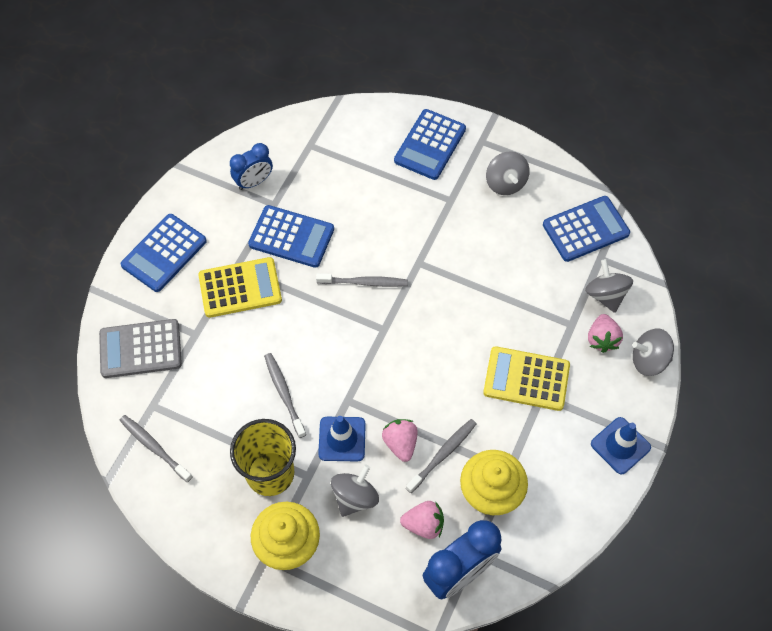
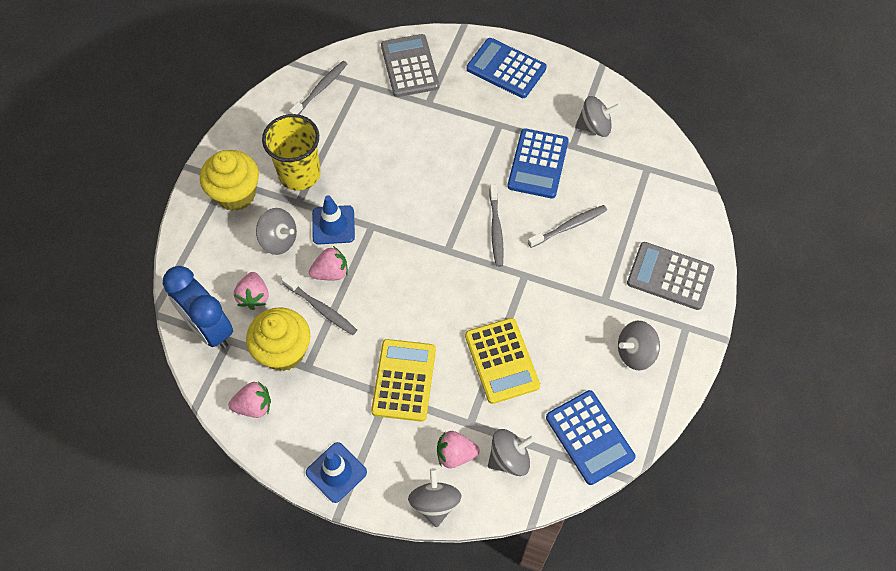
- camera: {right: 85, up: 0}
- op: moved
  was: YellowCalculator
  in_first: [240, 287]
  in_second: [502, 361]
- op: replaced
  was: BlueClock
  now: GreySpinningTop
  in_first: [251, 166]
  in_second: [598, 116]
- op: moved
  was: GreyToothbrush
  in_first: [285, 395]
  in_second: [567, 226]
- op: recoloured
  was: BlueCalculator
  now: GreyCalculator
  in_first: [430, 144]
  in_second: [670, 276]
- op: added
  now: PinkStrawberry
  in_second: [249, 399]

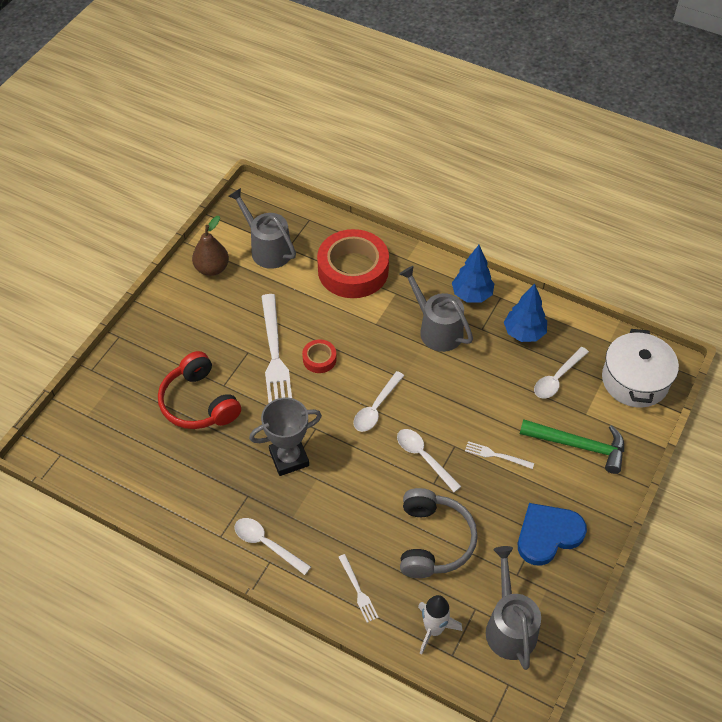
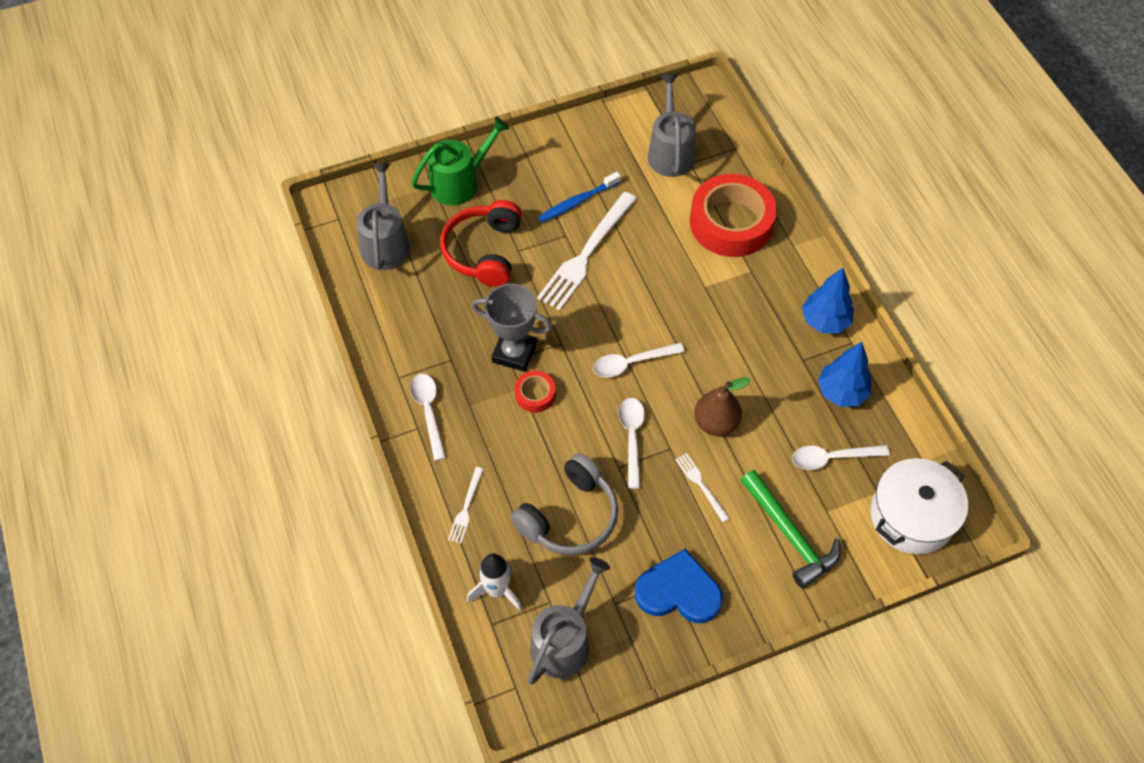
- camera: {right: 40, up: 5}
- op: moved
  was: BrownPear
  in_first: [210, 246]
  in_second: [722, 406]
- op: moved
  was: RedTape
  in_first: [319, 356]
  in_second: [535, 391]
- op: moved
  was: GreyWateringCan
  in_first: [436, 309]
  in_second: [383, 216]
- op: added
  now: GreenWateringCan
  in_second: [460, 161]
- op: added
  now: BlueToothbrush
  in_second: [579, 197]

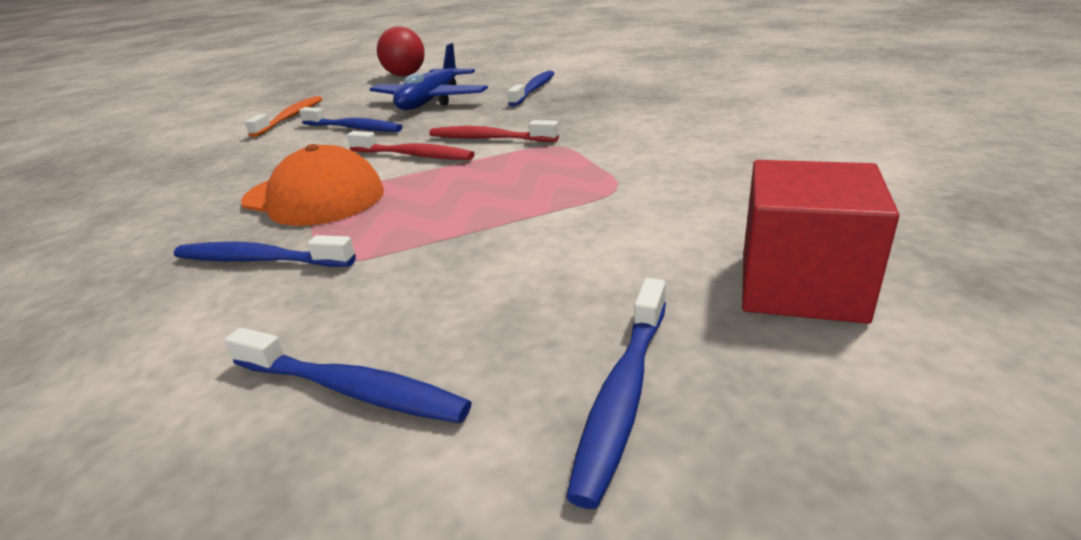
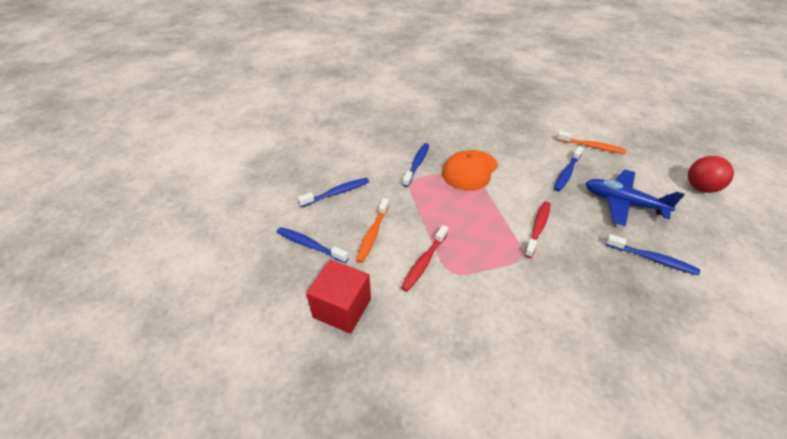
- camera: {right: 95, up: 15}
- op: turned
  was: BlueToothbrush
  in_first: [348, 375]
  in_second: [333, 192]
  clockwise: -150
- op: moved
  was: RedToothbrush
  in_first: [411, 145]
  in_second: [424, 258]
- op: added
  now: OrangeToothbrush
  in_second: [372, 230]

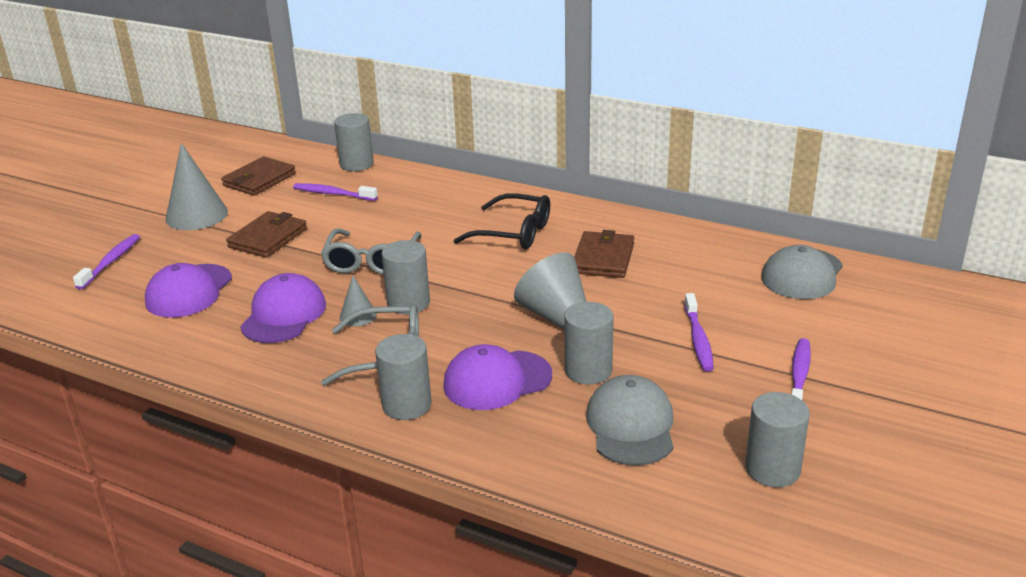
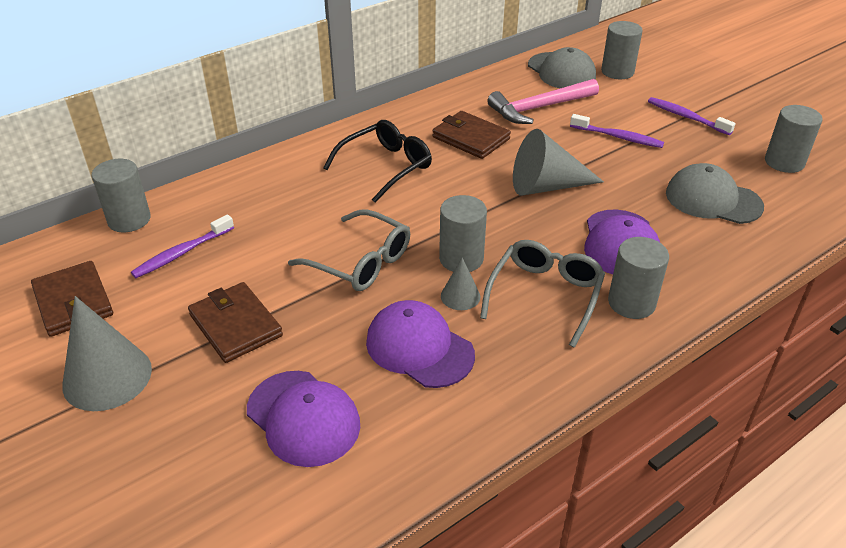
- camera: {right: -65, up: 10}
- op: removed
  was: PurpleToothbrush
  in_first: [106, 261]
- op: moved
  was: GreyCylinder
  in_first: [589, 343]
  in_second: [622, 50]
- op: added
  now: PinkHammer
  in_second: [543, 101]

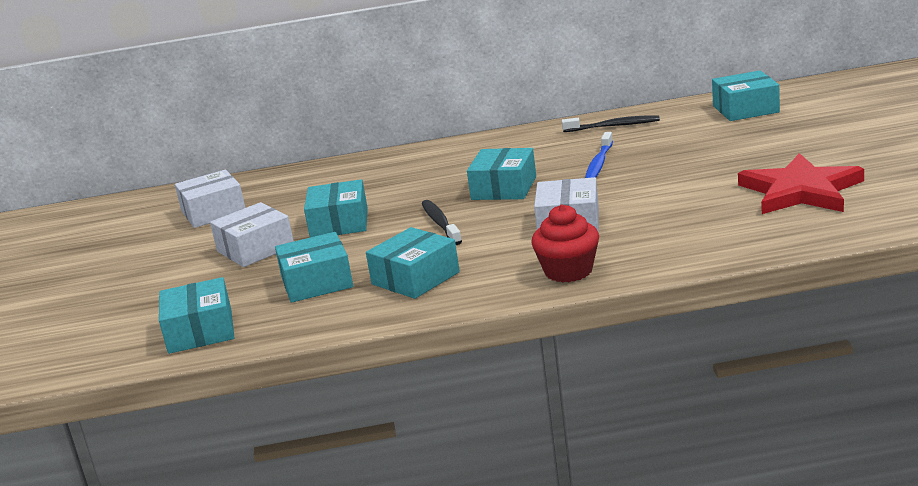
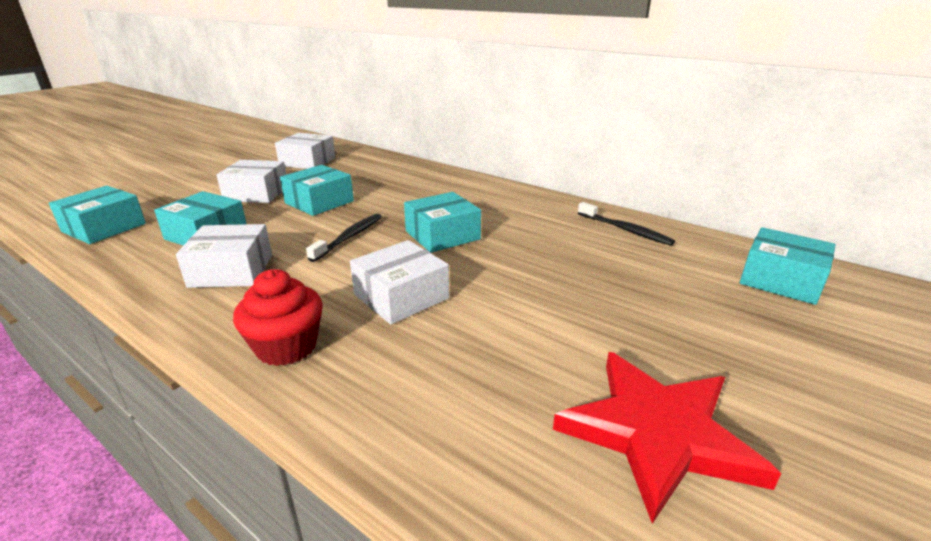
- camera: {right: 40, up: 5}
- op: recoloured
  was: TurquoiseBox
  now: WhiteBox
  in_first: [413, 263]
  in_second: [224, 256]
- op: removed
  was: BlueToothbrush
  in_first: [599, 155]

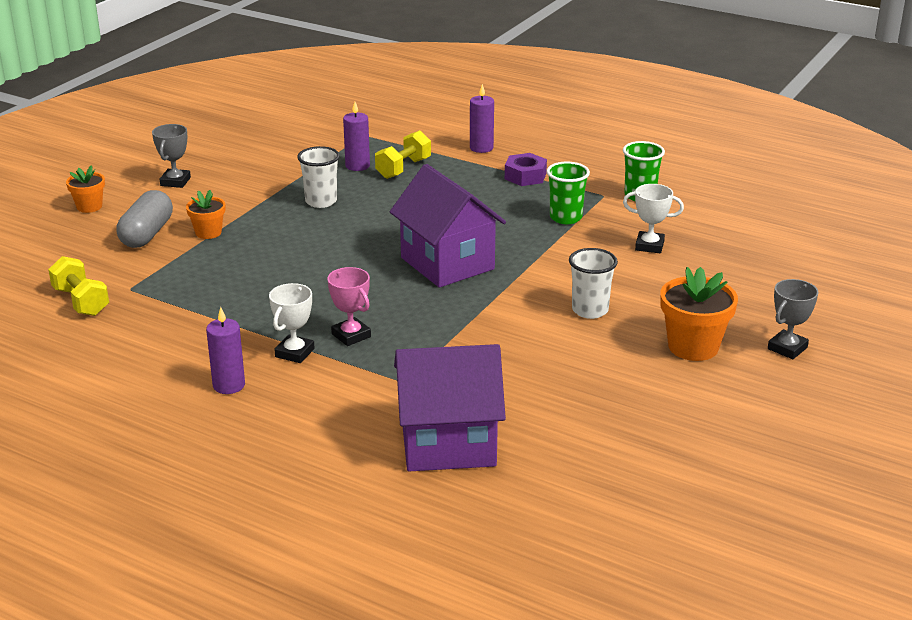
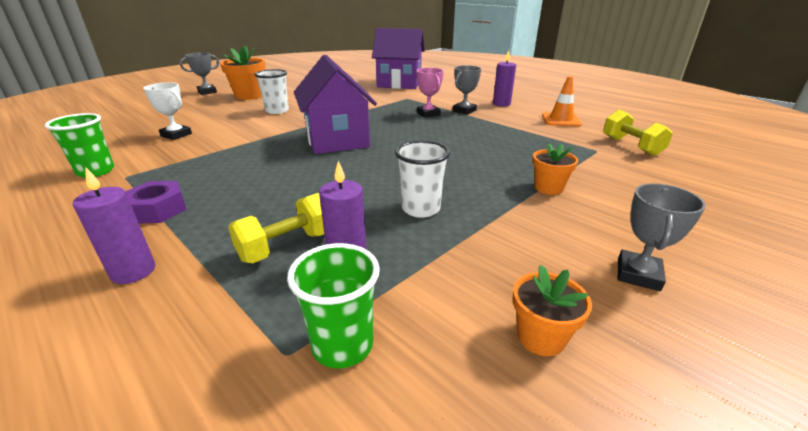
- camera: {right: -165, up: 0}
- op: moved
  was: OrangeFlowerPot
  in_first: [85, 189]
  in_second: [552, 310]
- op: removed
  was: GreyCapsule
  in_first: [144, 219]
- op: recoloured
  was: WhiteTrophy
  now: GreyTrophy
  in_first: [292, 323]
  in_second: [466, 90]
- op: moved
  was: GreenCup
  in_first: [568, 193]
  in_second: [333, 305]
- op: added
  now: OrangeTrafficCone
  in_second: [562, 101]

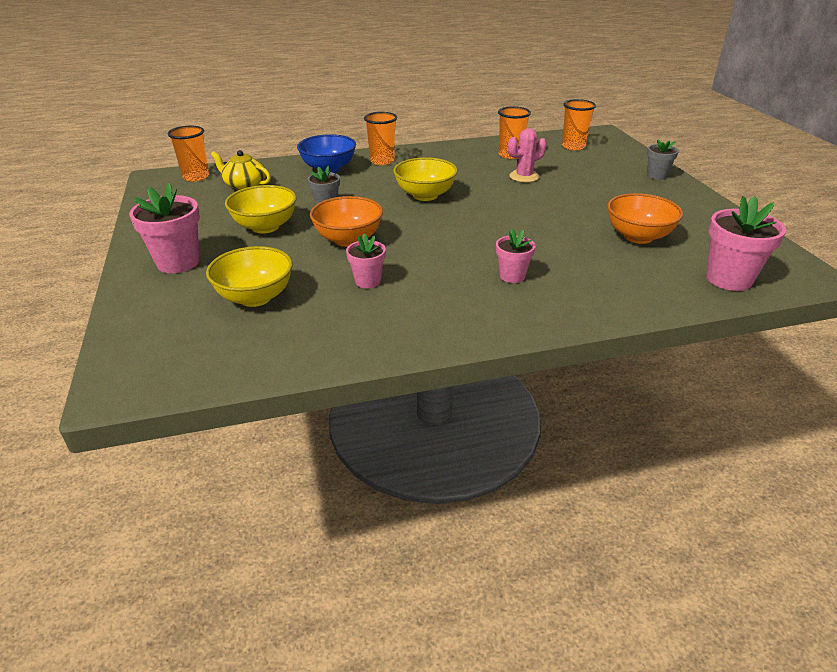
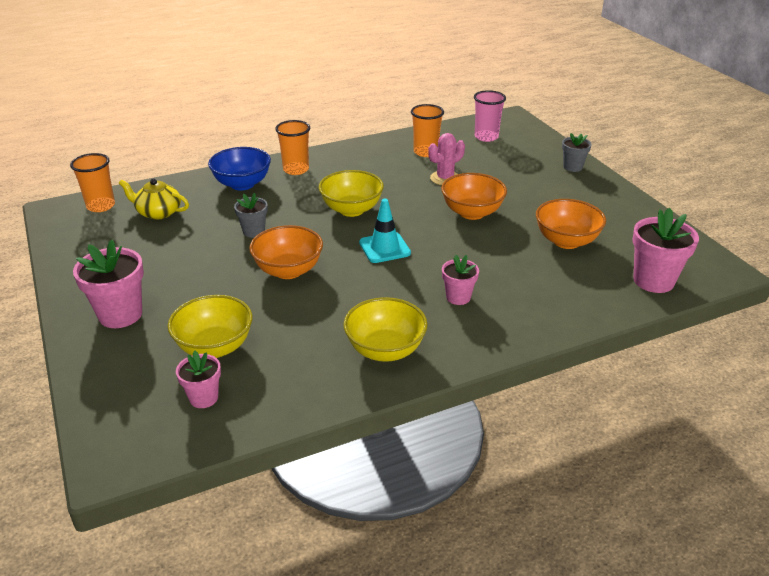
- camera: {right: -10, up: 0}
- op: moved
  was: YellowBowl
  in_first: [261, 209]
  in_second: [386, 329]
- op: moved
  was: PinkFlowerPot
  in_first: [366, 260]
  in_second: [198, 379]
- op: recoloured
  was: OrangeCup
  now: PinkCup
  in_first: [579, 125]
  in_second: [490, 116]
- op: added
  now: TurquoiseTrafficCone
  in_second: [385, 231]
- op: added
  now: OrangeBowl
  in_second: [474, 196]

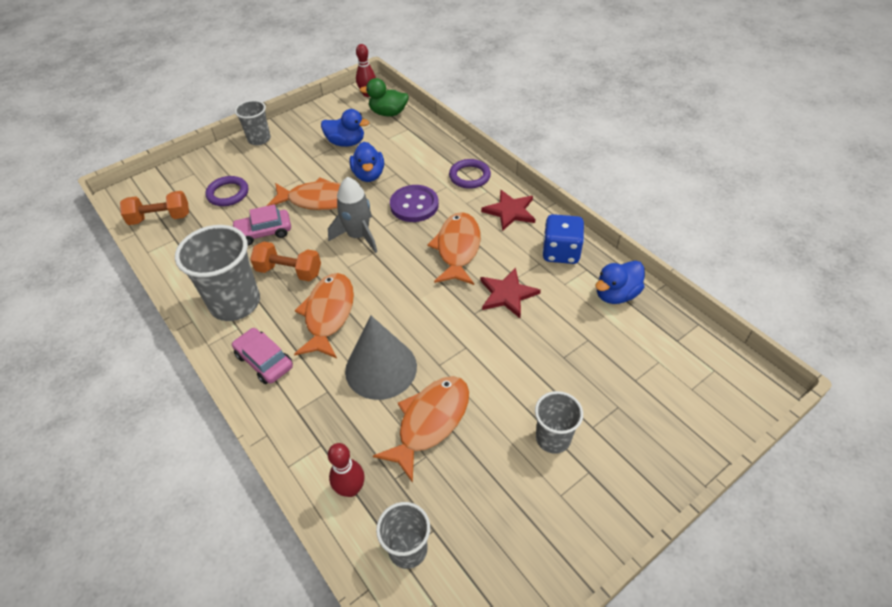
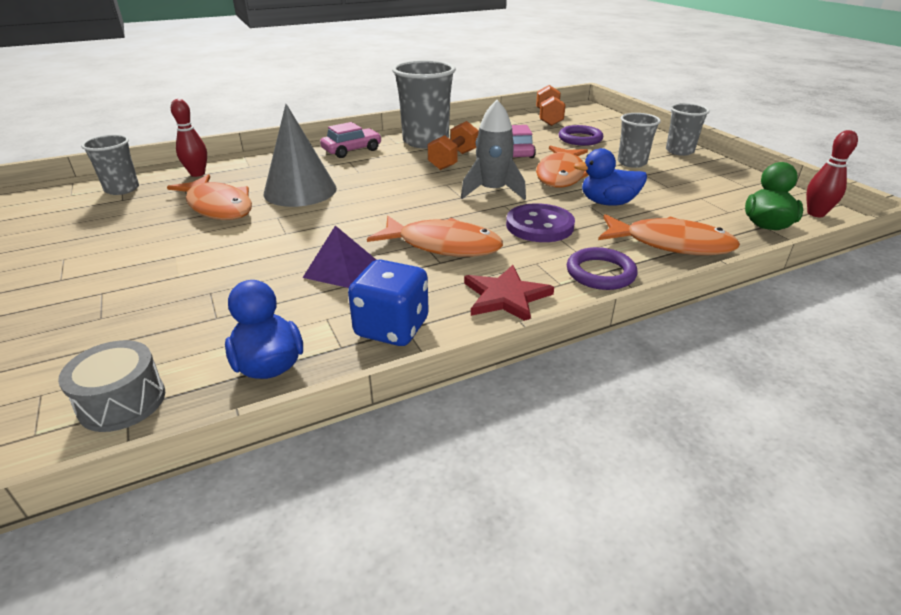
- camera: {right: 100, up: -15}
- op: moved
  was: OrangeFish
  in_first: [324, 315]
  in_second: [669, 234]
- op: removed
  was: BlueDuck
  in_first: [345, 128]
- op: replaced
  was: RedStar
  now: PurplePyramid
  in_first: [511, 293]
  in_second: [339, 256]
- op: moved
  was: GreyCup
  in_first: [559, 422]
  in_second: [639, 140]
- op: added
  now: GreyDrum
  in_second: [111, 386]

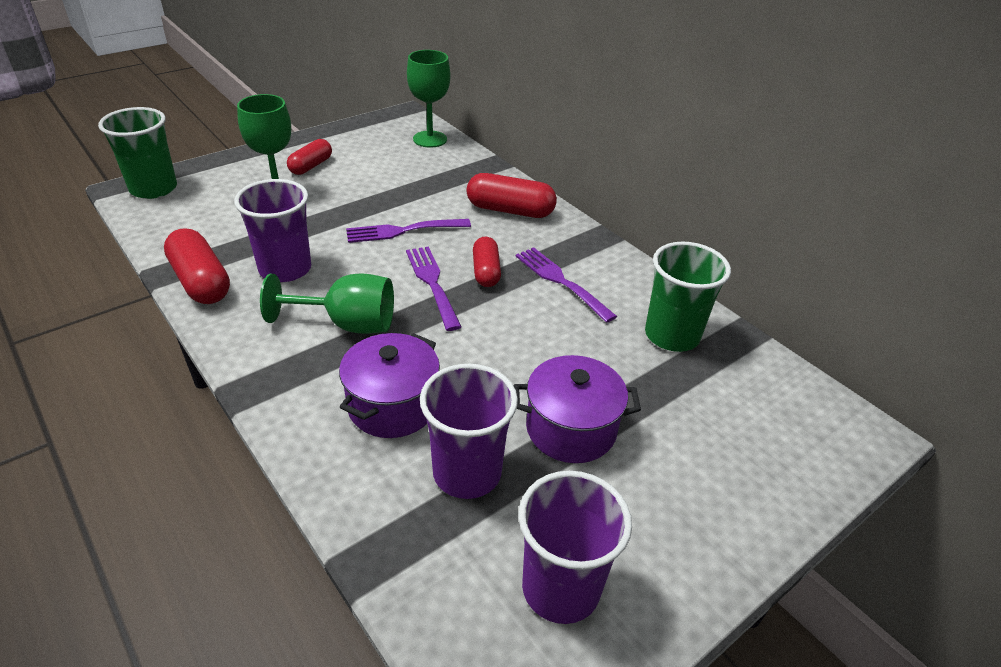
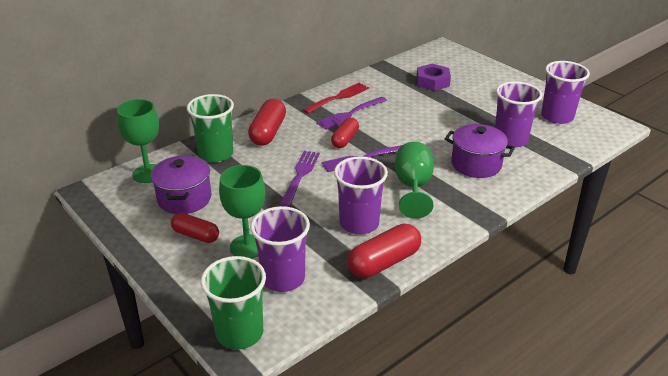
- camera: {right: -90, up: -5}
- op: turned
  was: PurpleFork
  in_first: [408, 231]
  in_second: [300, 179]
  clockwise: -150
- op: turned
  was: RedCapsule
  in_first: [487, 261]
  in_second: [345, 133]
  clockwise: -60
- op: moved
  was: PurplePot
  in_first: [577, 409]
  in_second: [181, 184]
- op: moved
  was: GreenCup
  in_first: [688, 297]
  in_second: [210, 128]
- op: added
  now: PurpleCup
  in_second: [280, 249]
- op: added
  now: RedFork
  in_second: [336, 98]
- op: added
  now: PurpleNut
  in_second: [433, 77]

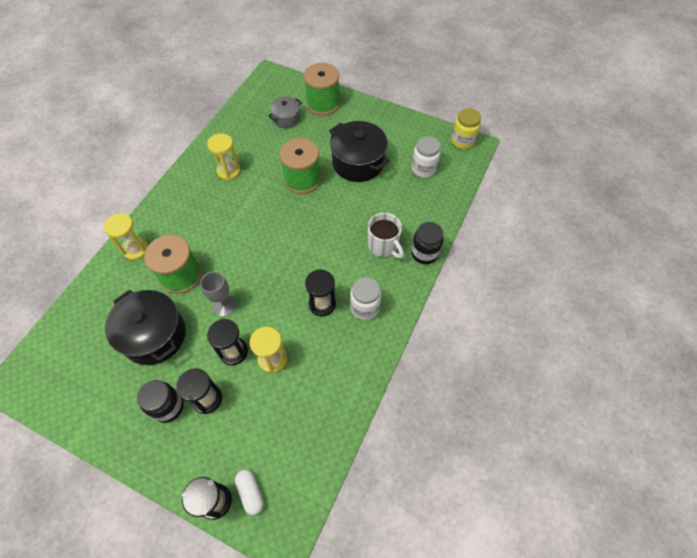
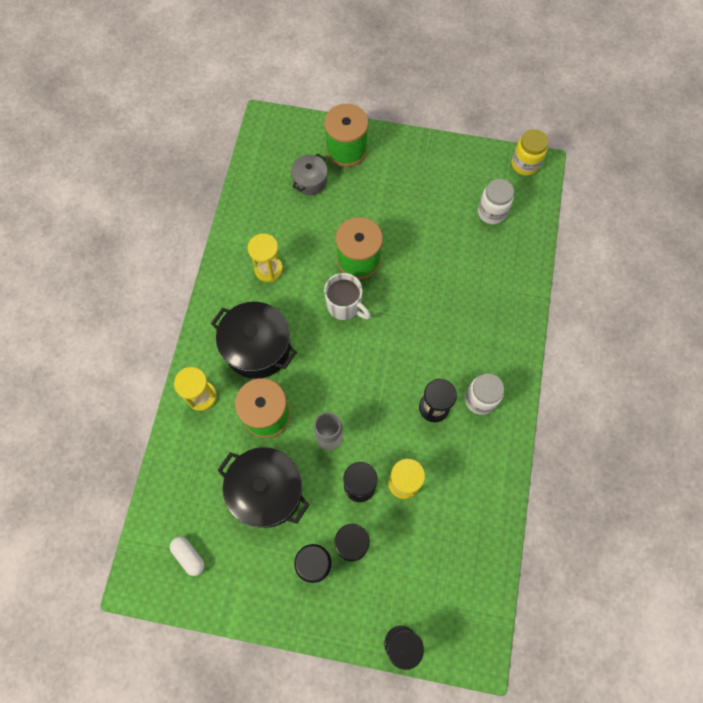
- camera: {right: -15, up: 10}
- op: moved
  was: WhiteCapsule
  in_first: [249, 492]
  in_second: [187, 556]
- op: moved
  was: BlackPot
  in_first: [359, 151]
  in_second: [254, 340]
- op: moved
  was: WhiteMug
  in_first: [386, 236]
  in_second: [347, 296]
- op: removed
  was: BlackJar
  in_first: [427, 243]

